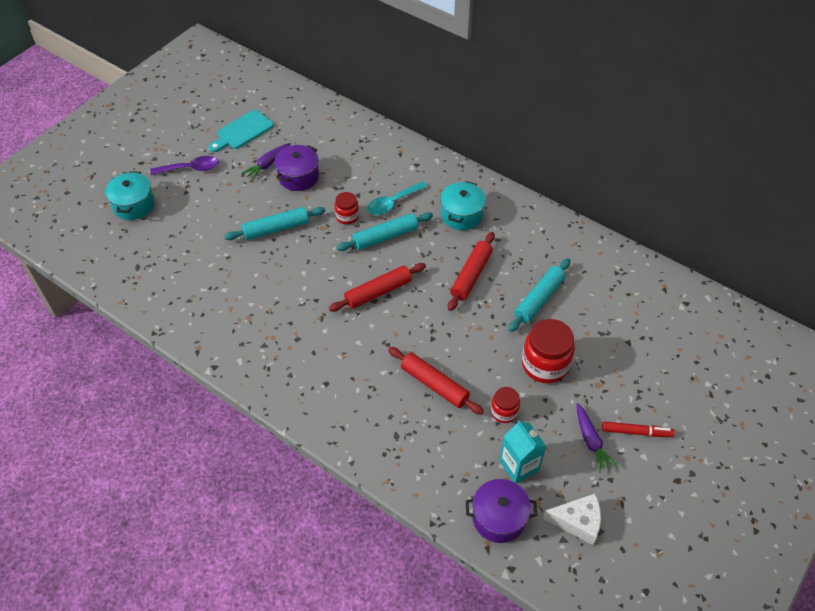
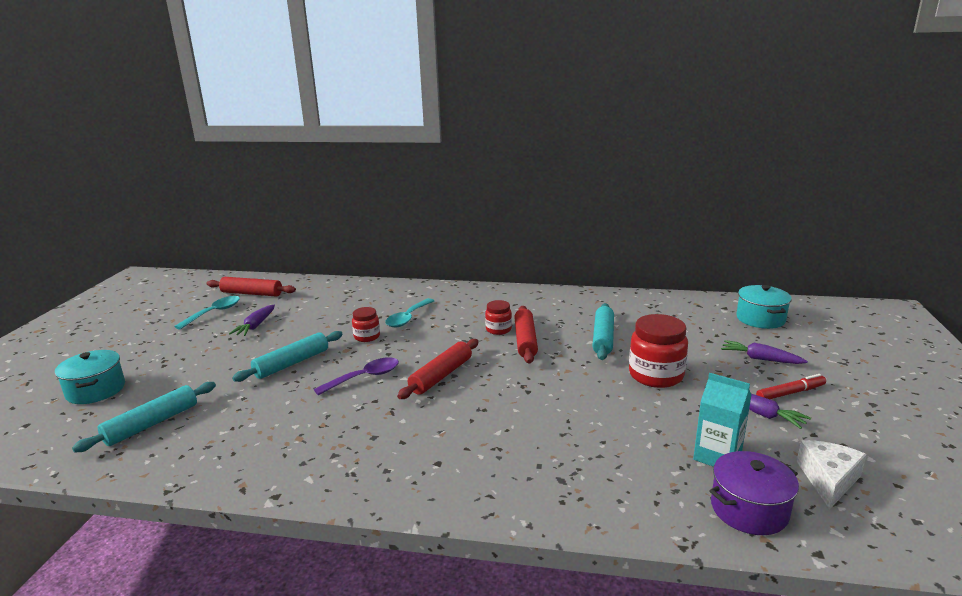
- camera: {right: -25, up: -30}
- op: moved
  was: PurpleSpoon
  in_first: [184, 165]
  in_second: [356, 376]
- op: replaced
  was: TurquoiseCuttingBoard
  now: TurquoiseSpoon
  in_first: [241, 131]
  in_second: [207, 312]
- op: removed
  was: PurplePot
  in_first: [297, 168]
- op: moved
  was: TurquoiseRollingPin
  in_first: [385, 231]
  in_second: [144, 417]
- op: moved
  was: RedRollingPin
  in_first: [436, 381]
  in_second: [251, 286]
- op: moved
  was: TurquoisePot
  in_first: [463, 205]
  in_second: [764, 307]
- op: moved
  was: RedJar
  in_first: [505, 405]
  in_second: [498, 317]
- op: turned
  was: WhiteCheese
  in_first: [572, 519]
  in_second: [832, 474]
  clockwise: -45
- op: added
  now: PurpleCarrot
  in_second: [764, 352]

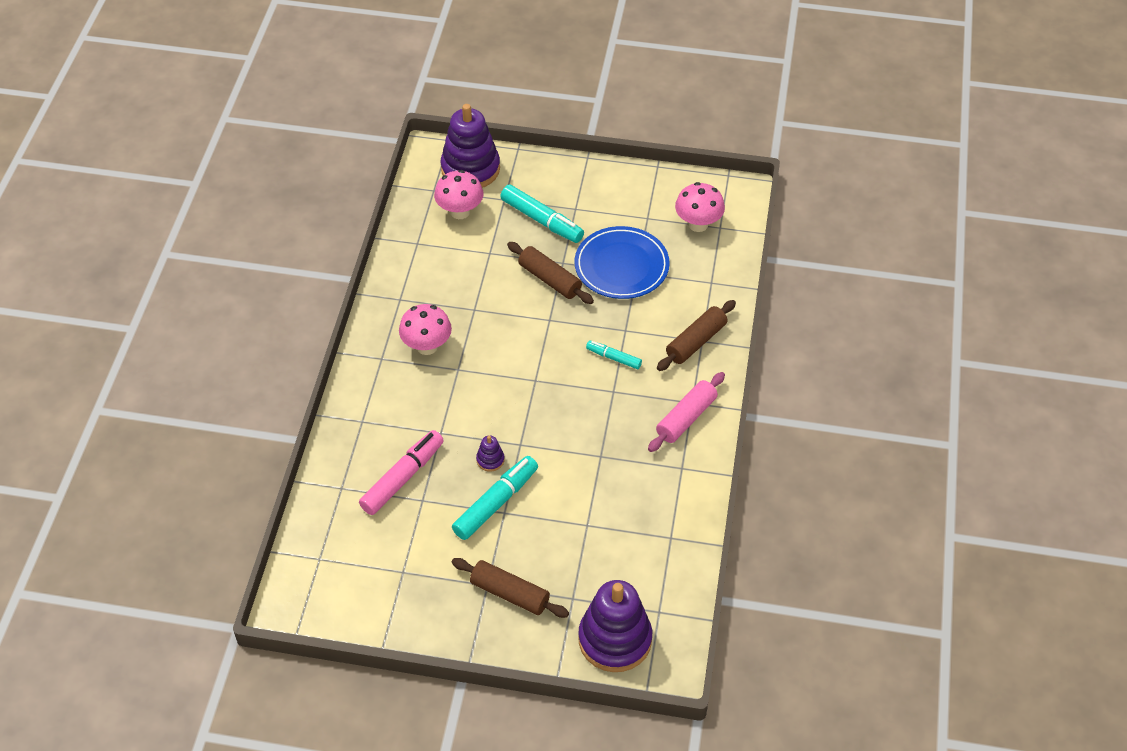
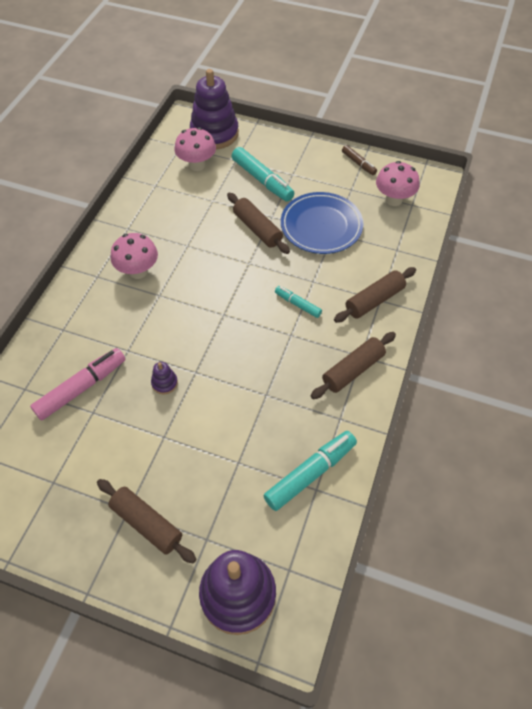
- camera: {right: 10, up: 5}
- op: moved
  was: TurquoiseMarker
  in_first: [495, 498]
  in_second: [310, 471]
- op: recoloured
  was: PinkRollingPin
  now: BrownRollingPin
  in_first: [686, 412]
  in_second: [353, 365]
- op: added
  now: BrownMarker
  in_second: [359, 160]

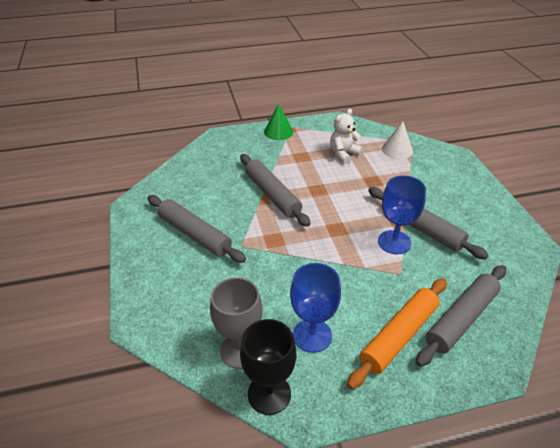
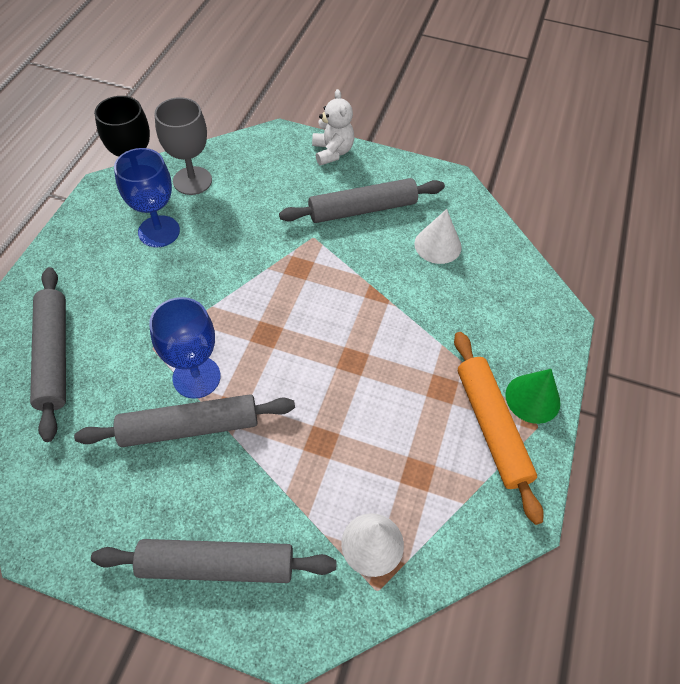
- camera: {right: 120, up: 15}
- op: moved
  was: GreyRollingPin
  in_first: [275, 190]
  in_second: [214, 561]
- op: moved
  was: WhiteTeddyBear
  in_first: [346, 136]
  in_second: [333, 127]
- op: moved
  was: OrangeRollingPin
  in_first: [397, 333]
  in_second: [499, 428]
- op: added
  now: WhiteCone
  in_second: [438, 236]

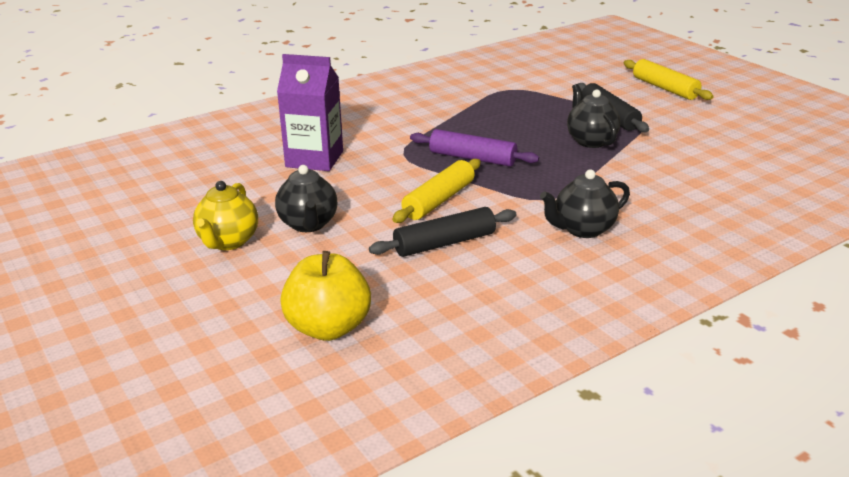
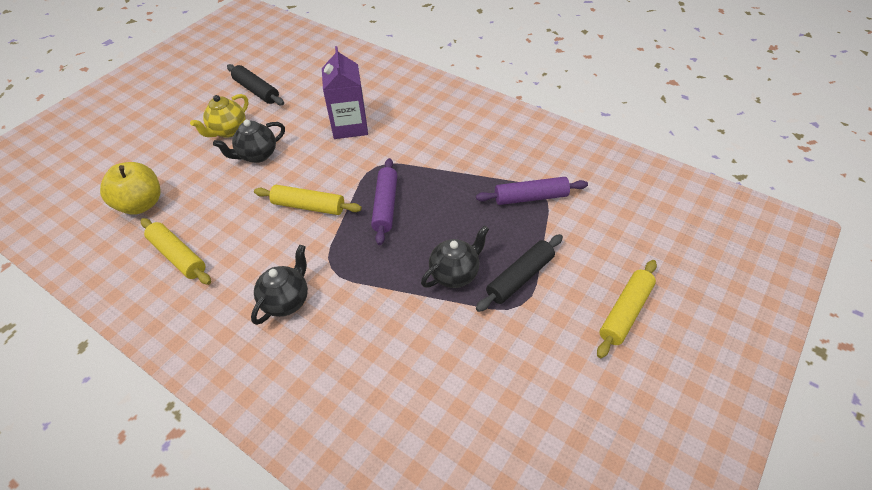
- camera: {right: 70, up: 20}
- op: turned
  was: YellowTeapot
  in_first: [225, 215]
  in_second: [219, 116]
  clockwise: -45
- op: moved
  was: BlackRollingPin
  in_first: [443, 232]
  in_second: [255, 84]
- op: turned
  was: BlackTeapot
  in_first: [585, 203]
  in_second: [279, 285]
  clockwise: 75
- op: added
  now: YellowRollingPin
  in_second: [176, 251]
- op: added
  now: PurpleRollingPin
  in_second: [532, 191]

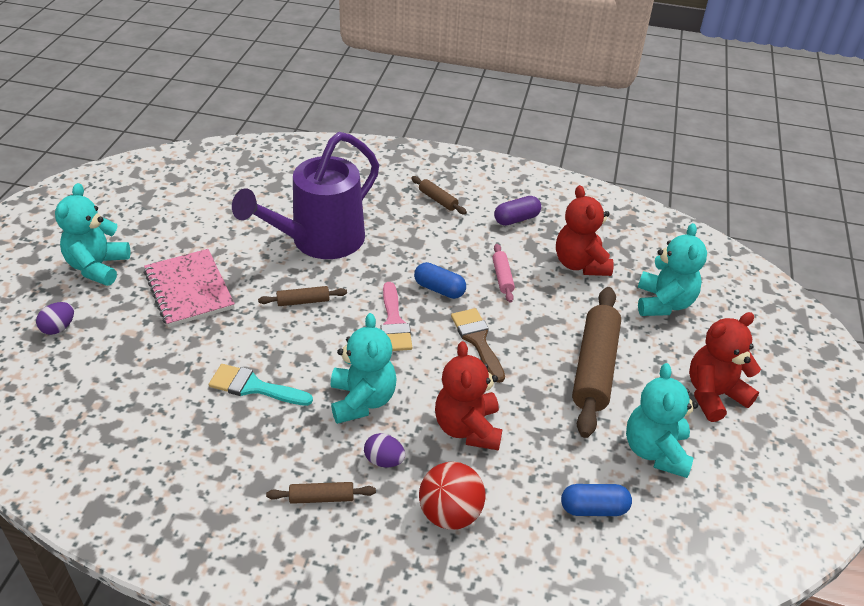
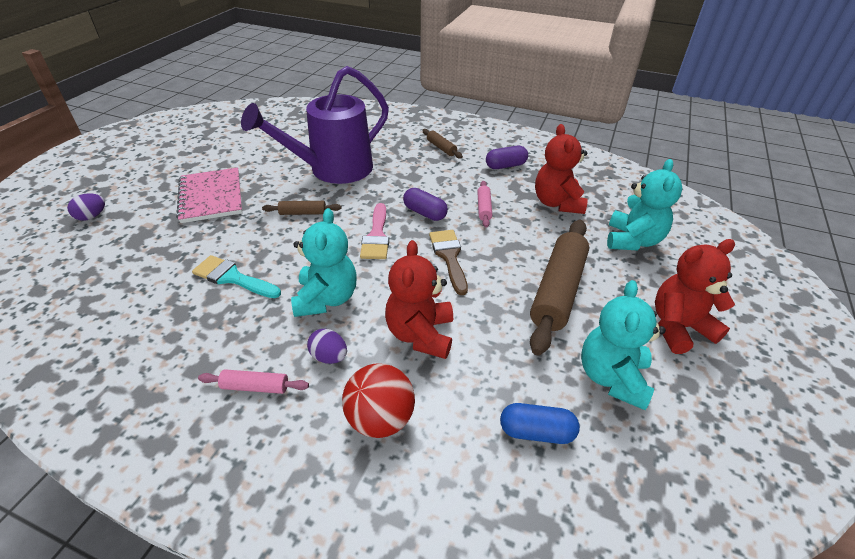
- camera: {right: 10, up: 0}
- op: removed
  was: TurquoiseTeddyBear
  in_first: [92, 234]
- op: recoloured
  was: BrownRollingPin
  now: PinkRollingPin
  in_first: [321, 493]
  in_second: [253, 381]
- op: recoloured
  was: BlueCapsule
  now: PurpleCapsule
  in_first: [440, 280]
  in_second: [425, 204]

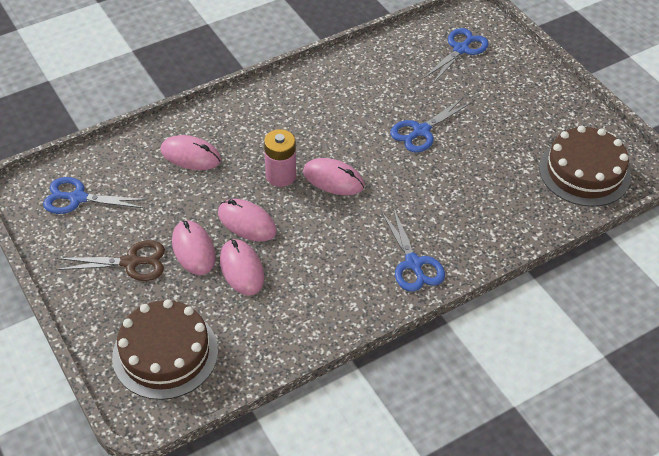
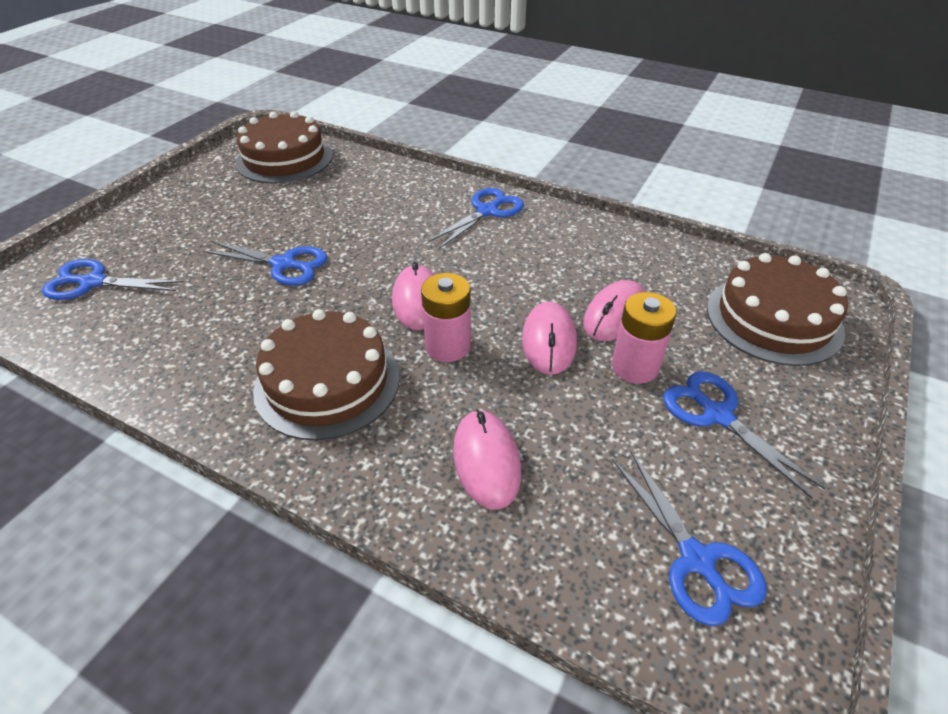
- camera: {right: -120, up: -5}
- op: recoloured
  was: BrownScissors
  now: BlueScissors
  in_first: [110, 260]
  in_second: [744, 435]
- op: replaced
  was: PinkMouse
  now: PinkBattery
  in_first: [194, 247]
  in_second: [644, 338]
- op: added
  now: BrownCake
  in_second: [326, 375]

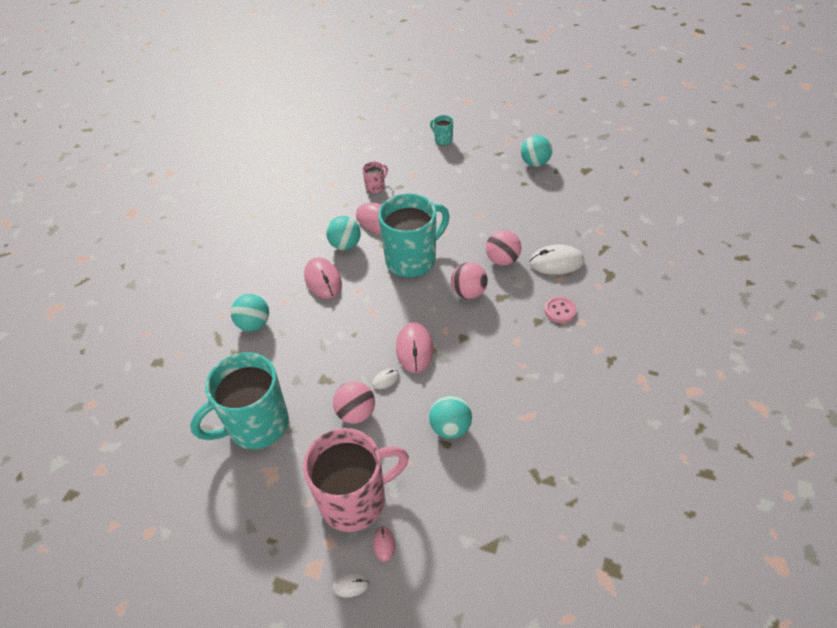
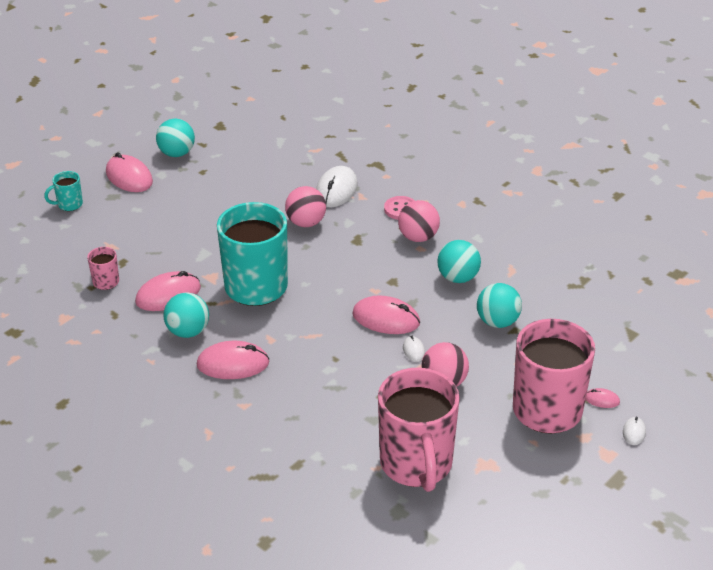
- camera: {right: -70, up: -10}
- op: recoloured
  was: TurquoiseMug
  now: PinkMug
  in_first: [239, 400]
  in_second: [419, 430]
- op: moved
  was: TurquoiseBall
  in_first: [250, 312]
  in_second: [459, 261]
- op: moved
  was: PinkBall
  in_first: [469, 280]
  in_second: [419, 221]
- op: added
  now: PinkMouse
  in_second: [129, 172]

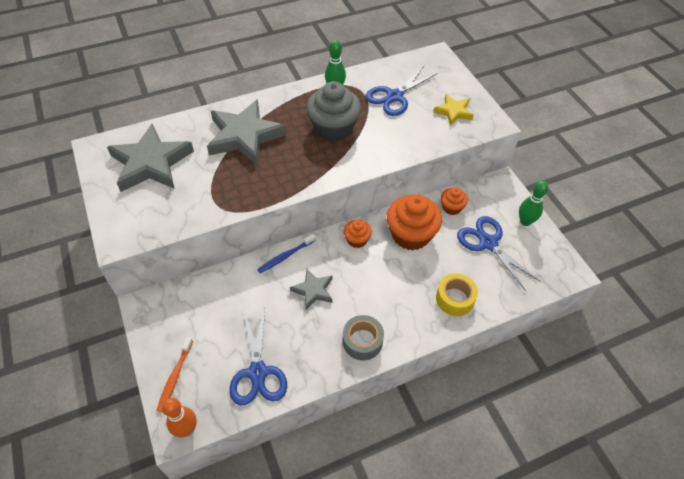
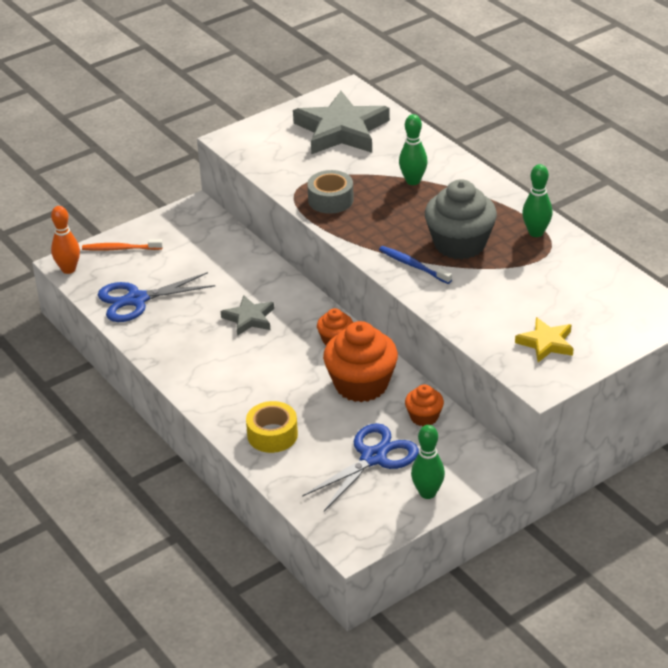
- camera: {right: 80, up: -15}
- op: replaced
  was: GreyStar
  now: GreenBowlingPin
  in_first: [247, 132]
  in_second: [413, 149]
- op: moved
  was: BlueToothbrush
  in_first: [286, 253]
  in_second: [415, 265]
- op: moved
  was: GreyTape
  in_first: [363, 337]
  in_second: [330, 192]
- op: removed
  was: BlueScissors
  in_first: [401, 91]

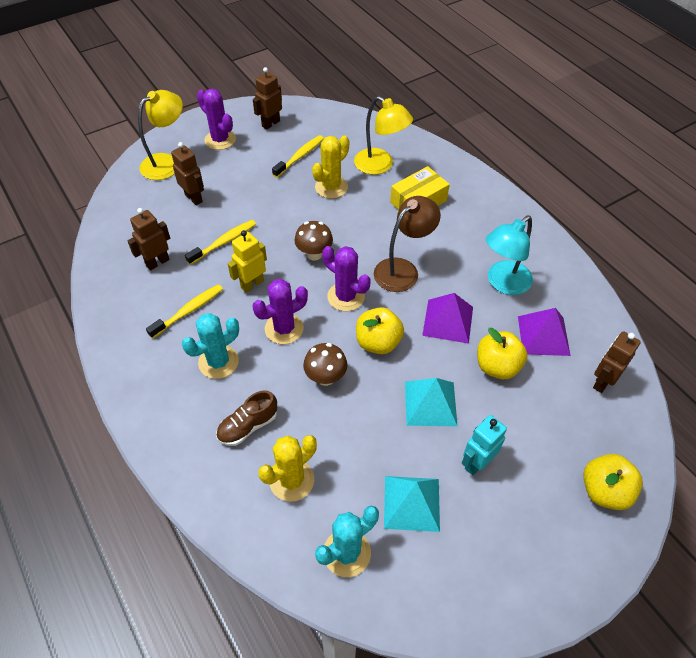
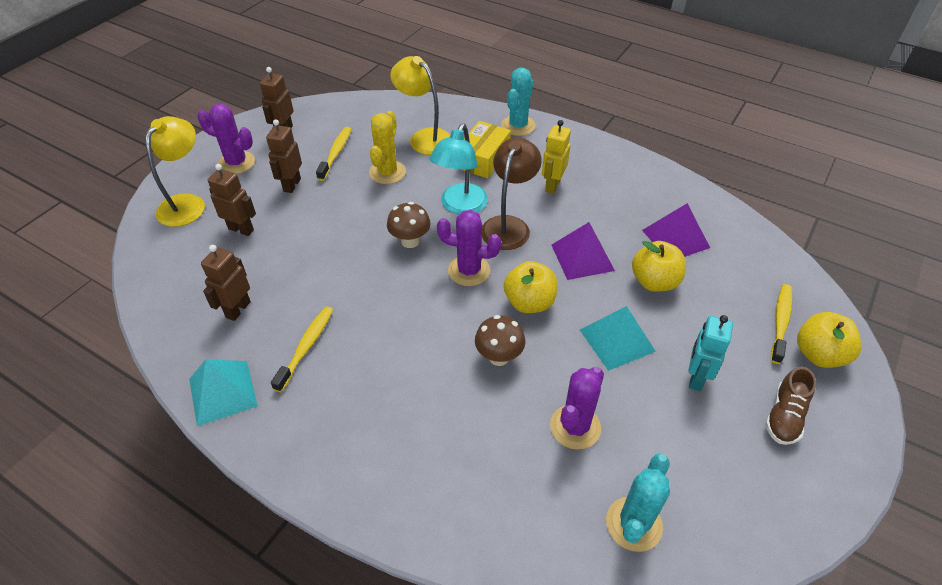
- camera: {right: -25, up: -5}
- op: moved
  was: TurquoiseCactus
  in_first: [210, 346]
  in_second: [518, 102]
- op: moved
  was: YellowToothbrush
  in_first: [220, 242]
  in_second: [781, 324]
- op: moved
  was: BrownShoe
  in_first: [246, 418]
  in_second: [790, 405]
- op: moved
  was: YellowRobot
  in_first: [247, 261]
  in_second: [556, 157]
- op: moved
  was: PurpleCactus
  in_first: [280, 311]
  in_second: [577, 408]
- op: removed
  was: YellowCactus
  in_first: [287, 468]
- op: turned
  was: YellowLamp
  in_first: [383, 135]
  in_second: [420, 105]
  clockwise: -150
- op: moved
  was: TurquoisePyramid
  in_first: [412, 504]
  in_second: [223, 392]
- op: moved
  was: TurquoiseLamp
  in_first: [509, 255]
  in_second: [458, 169]
- op: moved
  was: BrownRobot
  in_first: [617, 362]
  in_second: [284, 156]

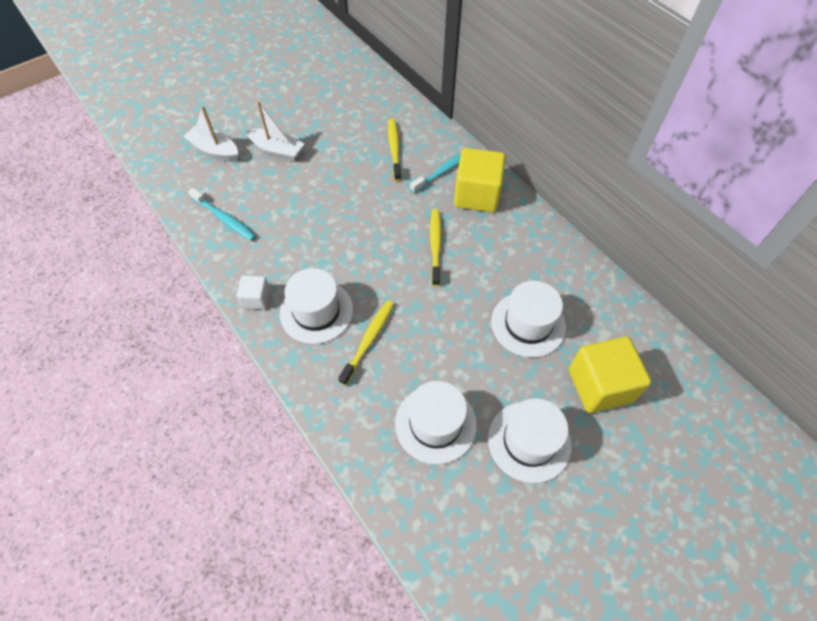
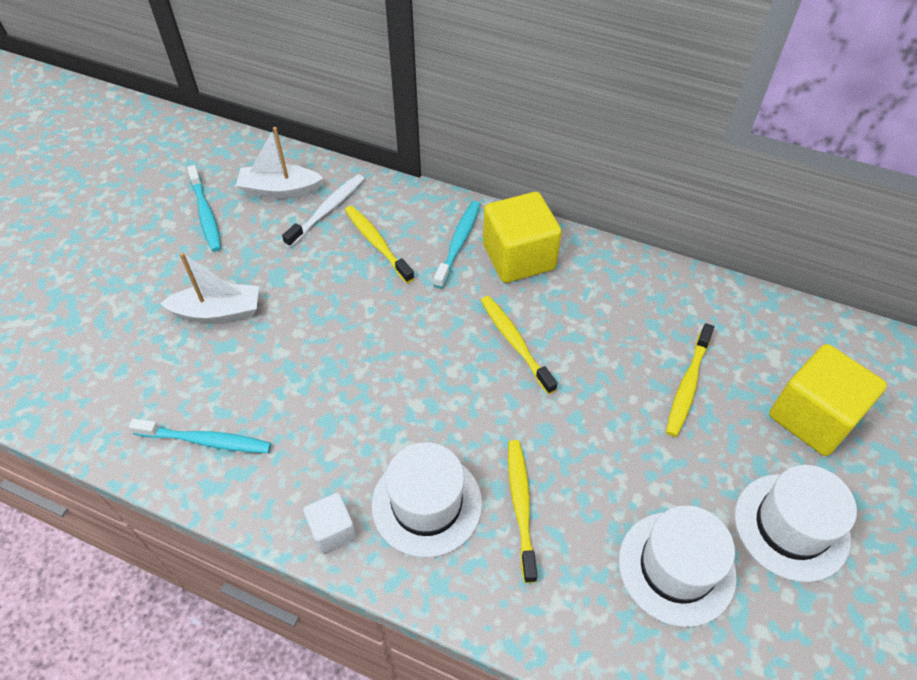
- camera: {right: -30, up: -5}
- op: moved
  was: WhiteBoat
  in_first: [210, 134]
  in_second: [279, 163]
- op: replaced
  was: WhiteHat
  now: YellowToothbrush
  in_first: [528, 319]
  in_second: [690, 380]
- op: added
  now: TurquoiseToothbrush
  in_second: [204, 208]
- op: added
  now: WhiteToothbrush
  in_second: [323, 210]

